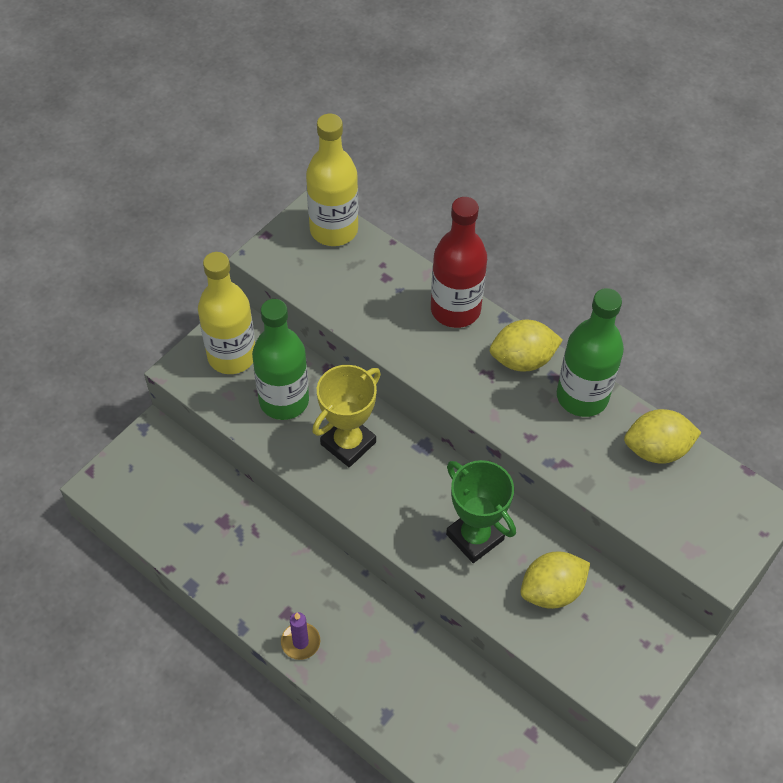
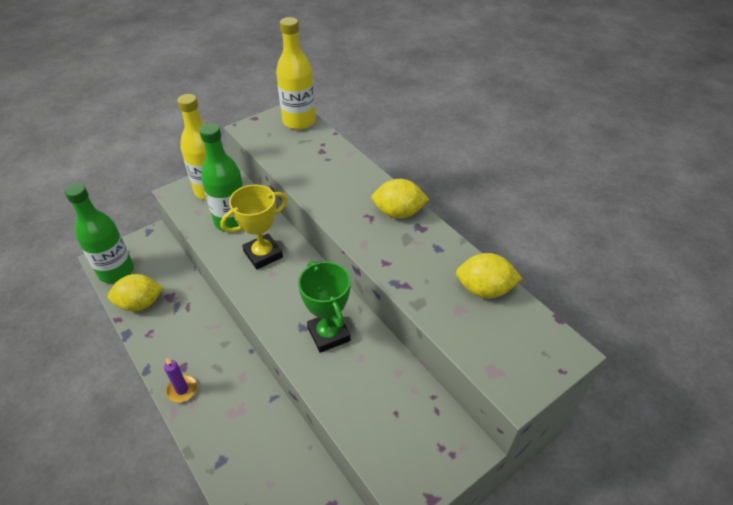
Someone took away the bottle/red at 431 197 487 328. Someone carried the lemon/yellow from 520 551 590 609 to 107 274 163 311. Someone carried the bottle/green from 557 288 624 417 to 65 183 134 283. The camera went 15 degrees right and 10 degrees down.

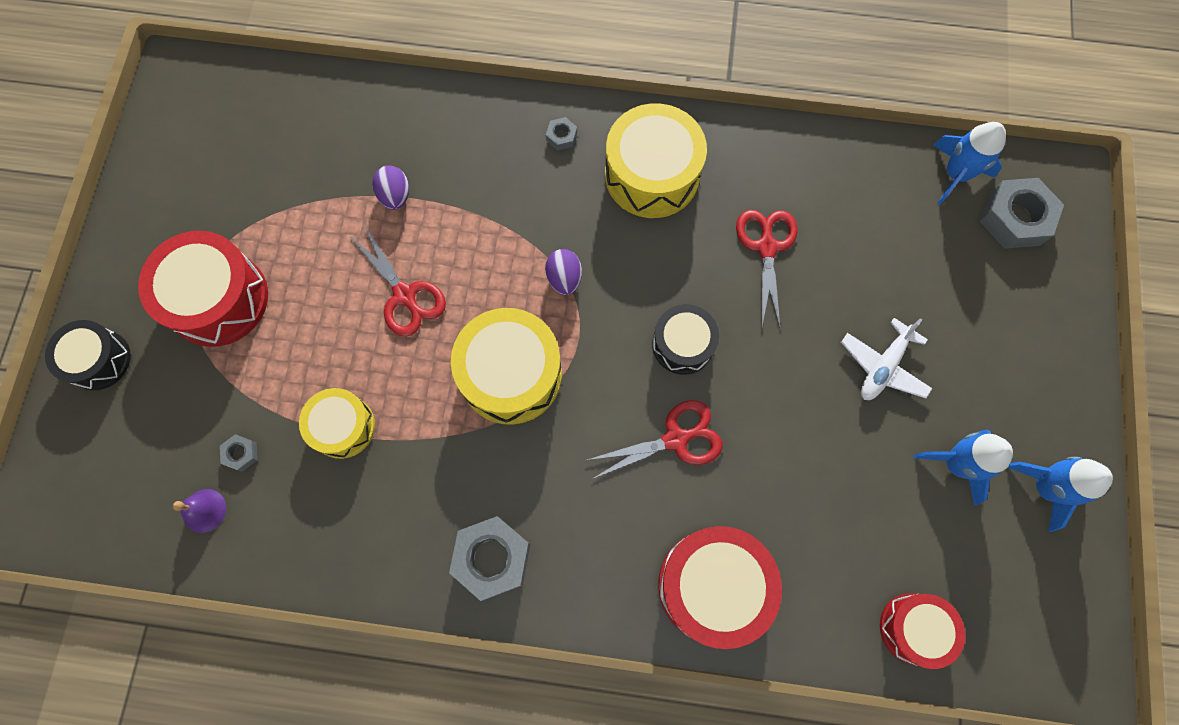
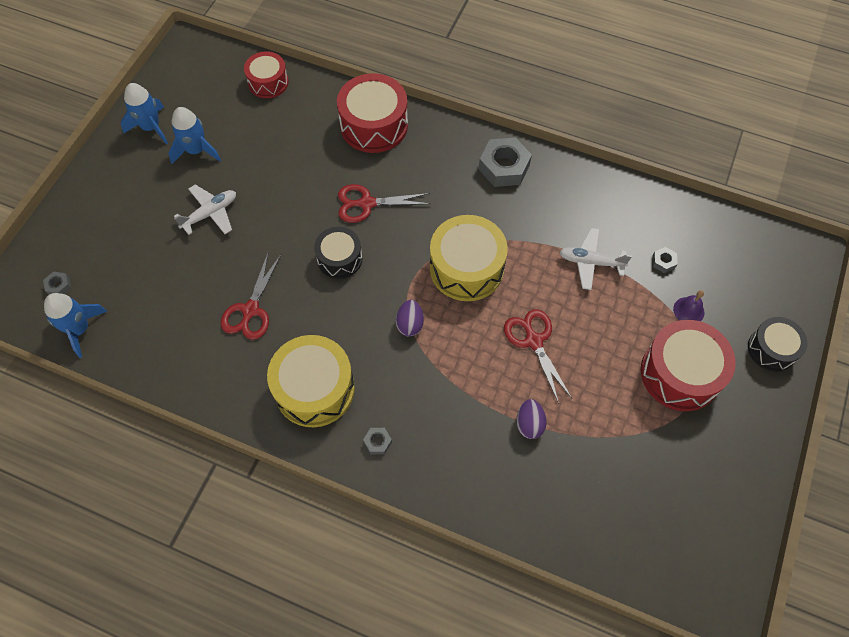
Someone carried the bell/purple from 172 489 226 533 to 673 290 704 321. Someone swapped the drum/yellow at 299 388 375 459 for the plane/white at 560 228 632 290. Someone scaled the nut/grey at 980 178 1064 249 by 0.46. The camera went 165 degrees left and 10 degrees down.

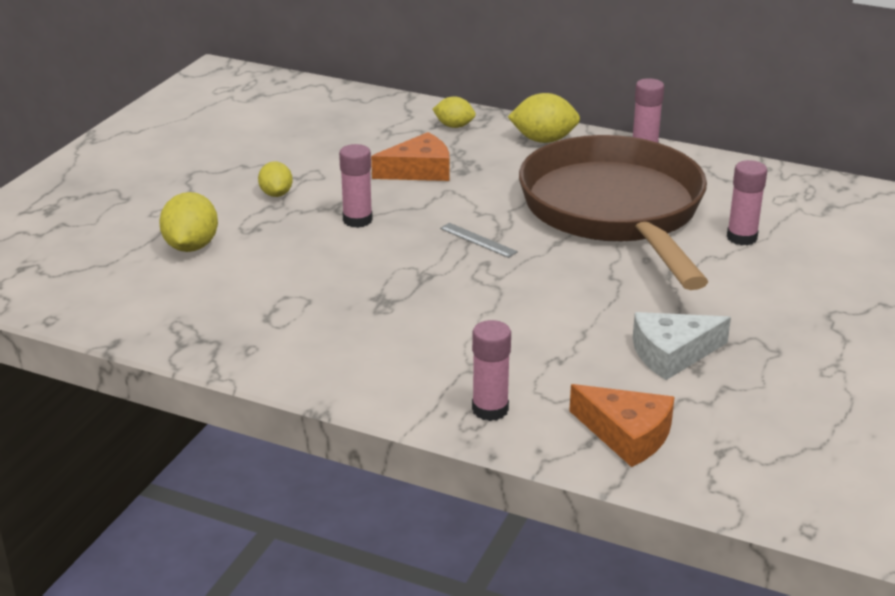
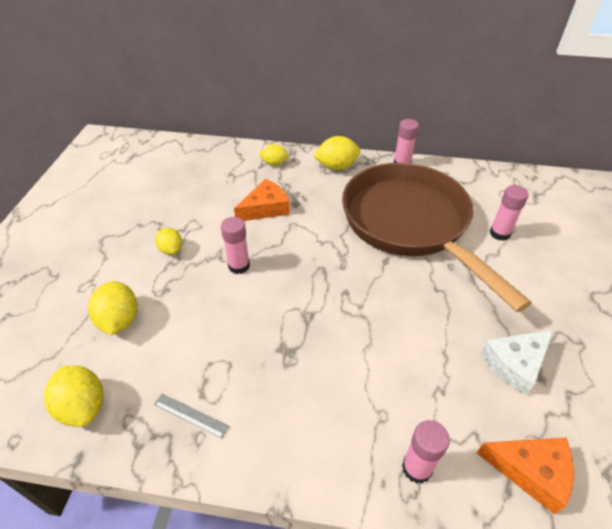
Someone put down the lemon/yellow at 44 365 103 427. Someone carried the ruler/grey from 440 223 518 258 to 154 393 230 438. The camera went 15 degrees left and 15 degrees up.

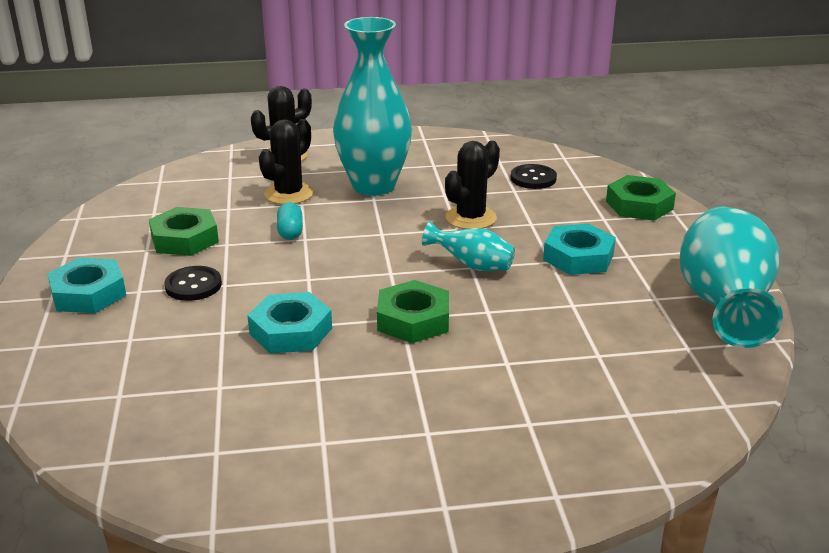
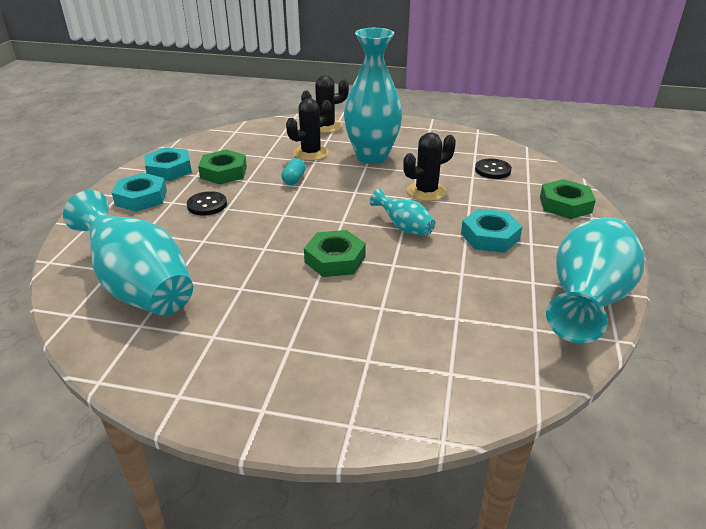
Someone put down the vase/turquoise at 63 190 193 316. Someone carried the nut/turquoise from 247 292 332 354 to 144 147 192 181. The camera went 20 degrees right and 5 degrees up.

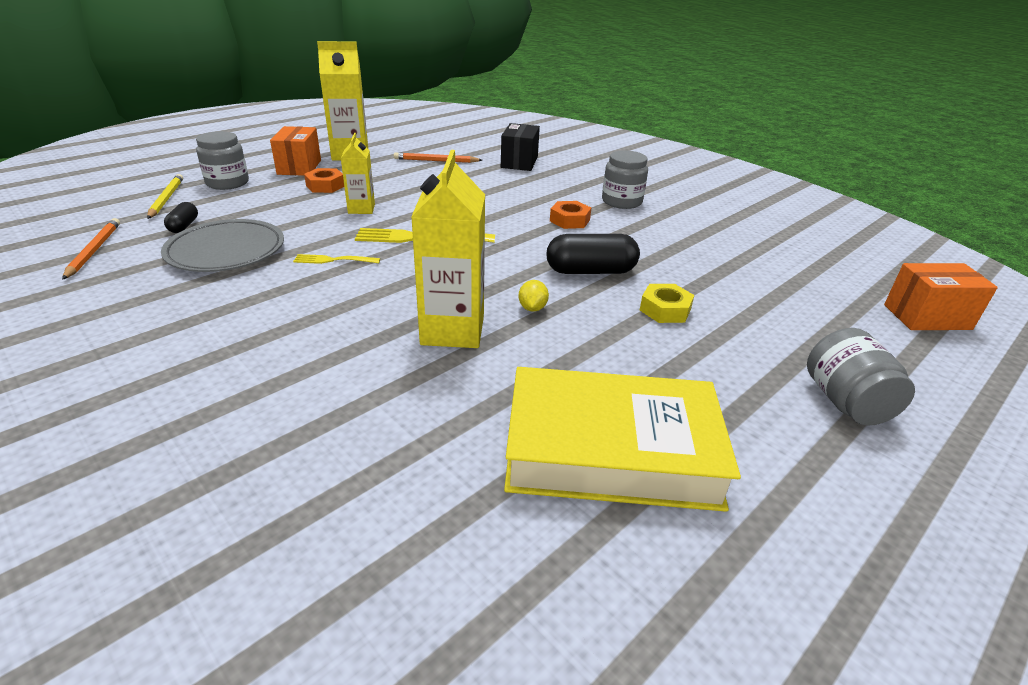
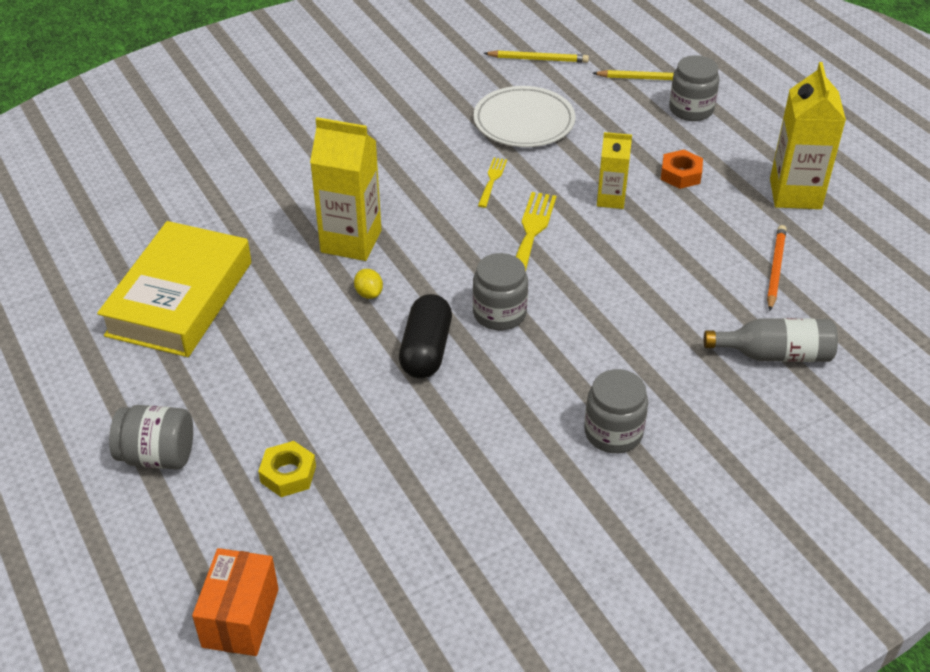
Someone took away the capsule/black at 164 202 198 233. Someone took away the box/orange at 270 126 321 176. Someone took away the nut/orange at 550 201 591 229. Someone put down the jar/grey at 473 253 528 330. Someone carried the nut/yellow from 640 284 694 323 to 258 441 316 497. Someone swapped the box/black at 501 123 540 171 for the bottle/grey at 704 318 838 362. Someone repainted the pencil/orange at 62 218 120 280, which became the pencil/yellow at 483 50 589 63. Someone repainted the plate/grey at 161 219 284 272, which became the plate/white at 474 86 575 147. Someone rotated the lemon/yellow at 518 280 549 312 by 45 degrees clockwise. The camera went 105 degrees right and 10 degrees up.

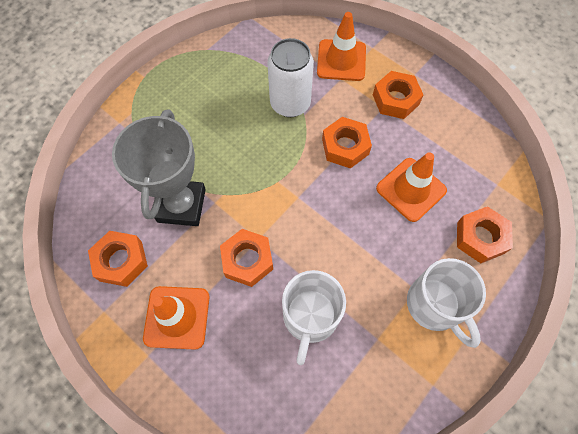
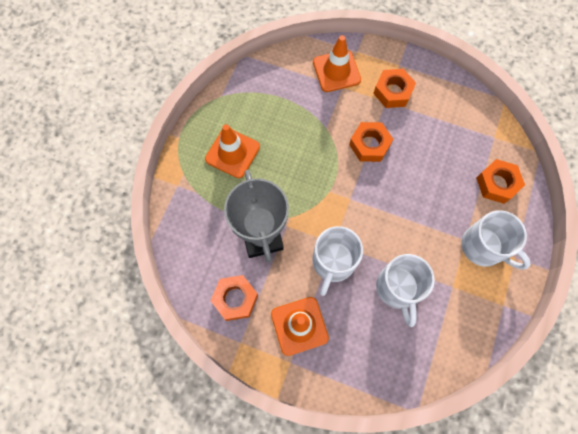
Someone took away the can/white at 267 38 314 117. Someone carried the traffic cone/orange from 376 152 447 222 to 205 124 260 178. Someone swapped the nut/orange at 220 229 273 287 for the mug/white at 312 226 363 296. The camera went 20 degrees left and 5 degrees up.

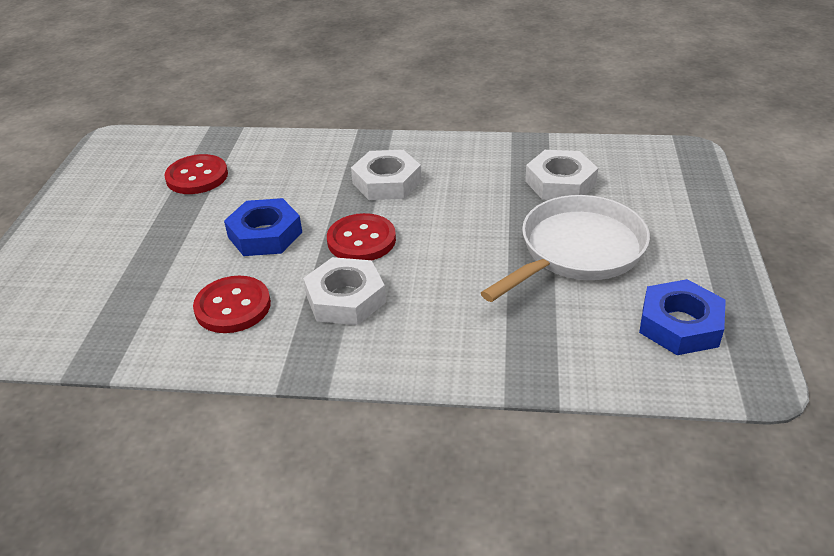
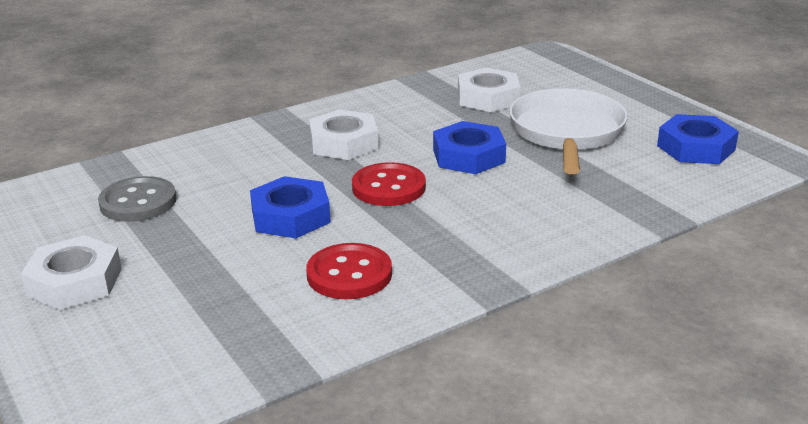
Someone put down the nut/blue at 433 121 506 174. Someone carried the nut/white from 303 257 386 325 to 21 235 122 310. Someone repainted the button/red at 164 154 228 194, which became the button/grey at 98 176 176 222. The camera went 40 degrees left and 10 degrees down.

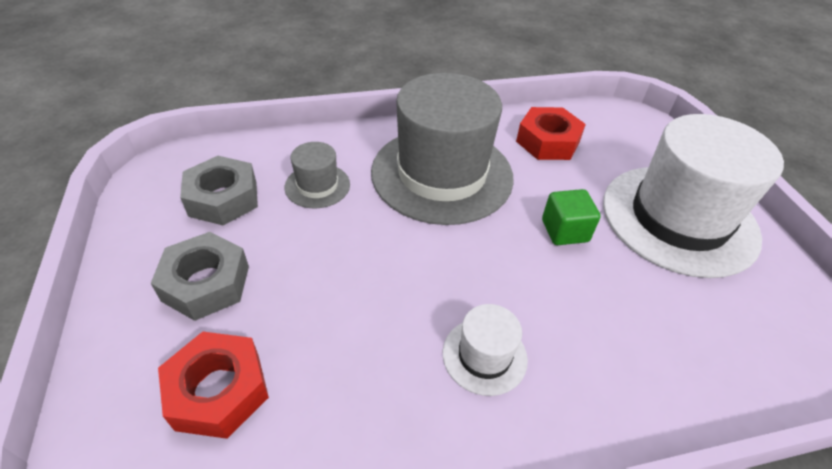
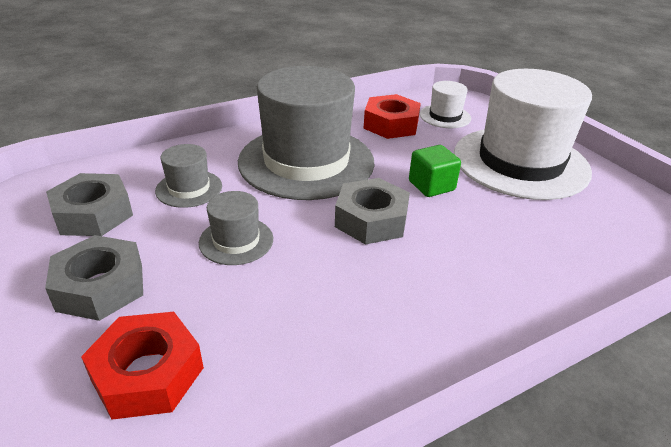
Someone put down the hat/grey at 199 191 273 265. Someone put down the nut/grey at 335 178 410 245. Someone carried the hat/white from 443 304 528 396 to 420 81 471 128. The camera went 15 degrees left and 10 degrees down.

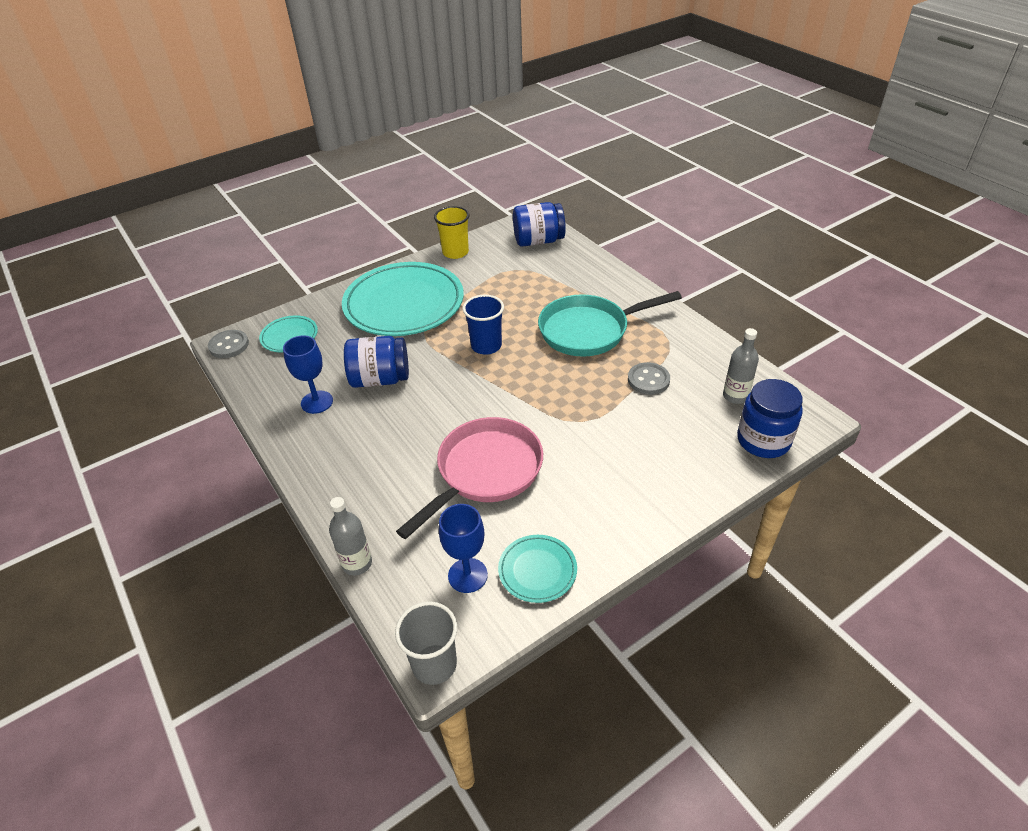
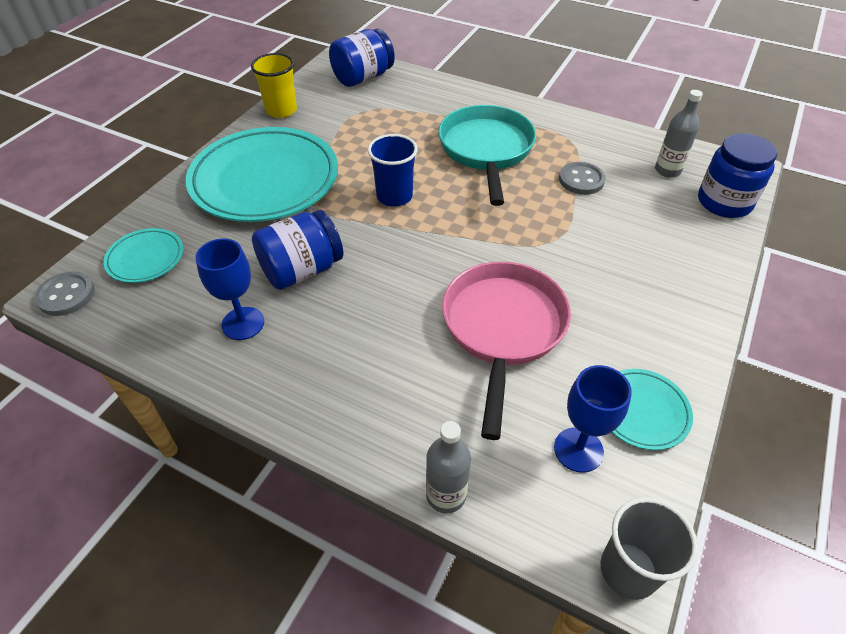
Someone rotated the pan/turquoise at 538 291 682 357 by 135 degrees clockwise. The camera went 30 degrees left and 5 degrees up.

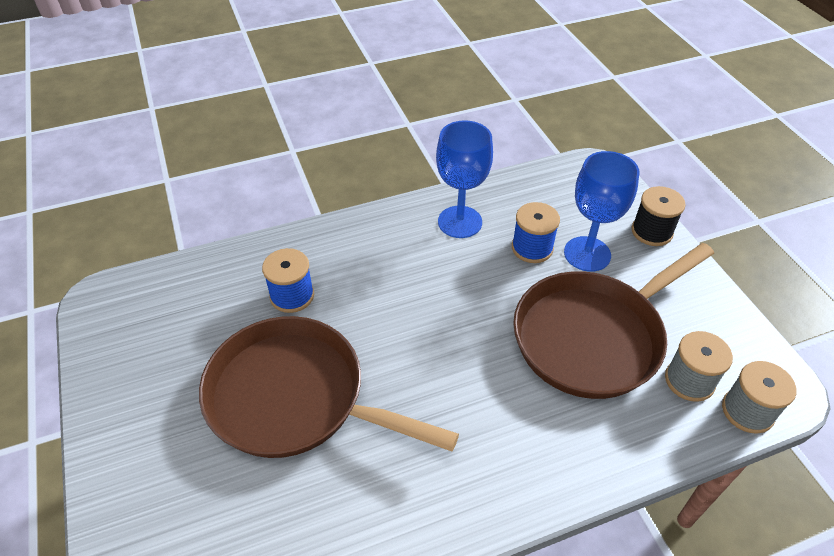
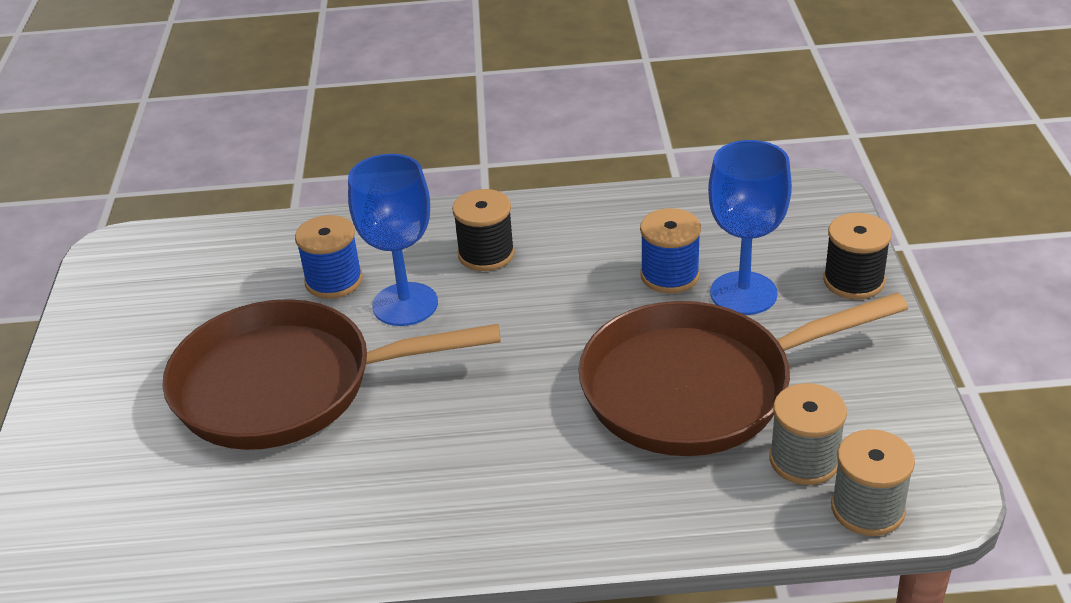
Someone put down the spool/black at 452 189 515 271. Someone carried the goblet/blue from 436 120 493 238 to 348 154 438 326. Someone rotated the pan/brown at 199 316 459 458 by 45 degrees counterclockwise. The camera went 20 degrees right and 10 degrees down.

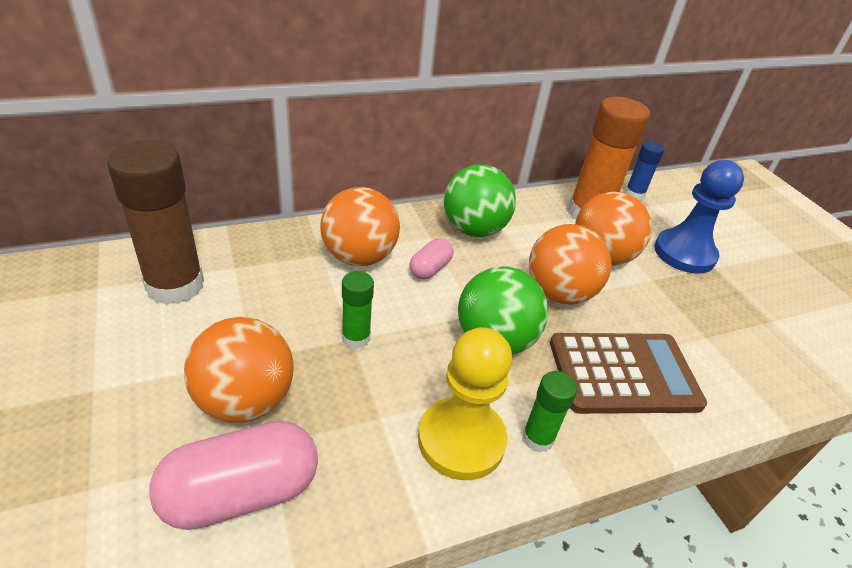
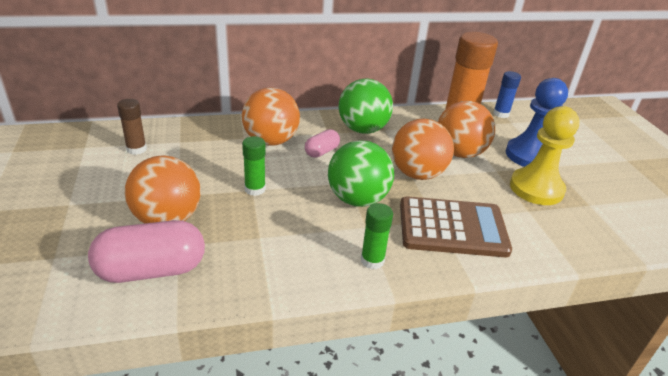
Someone carried the pawn/yellow from 418 327 512 480 to 510 106 580 205. Someone scaled the glue stick/brown at 107 140 204 305 by 0.50. The camera went 10 degrees right and 5 degrees down.

